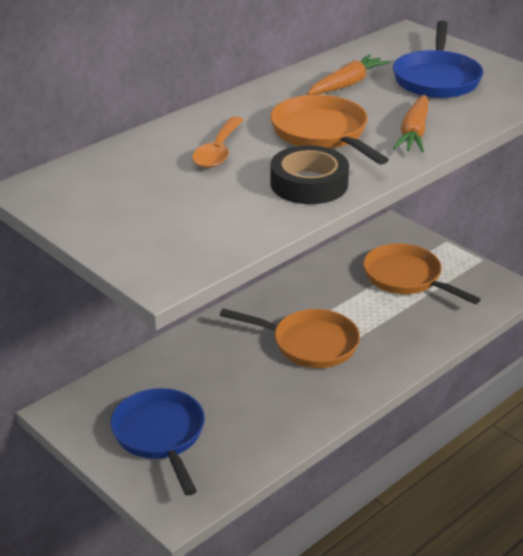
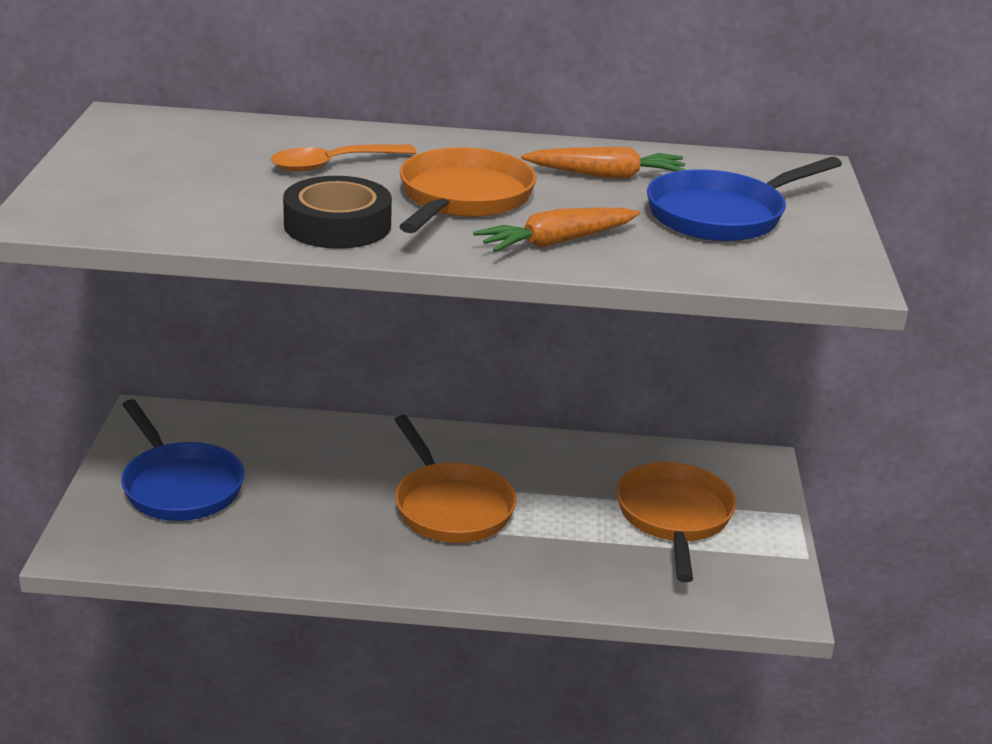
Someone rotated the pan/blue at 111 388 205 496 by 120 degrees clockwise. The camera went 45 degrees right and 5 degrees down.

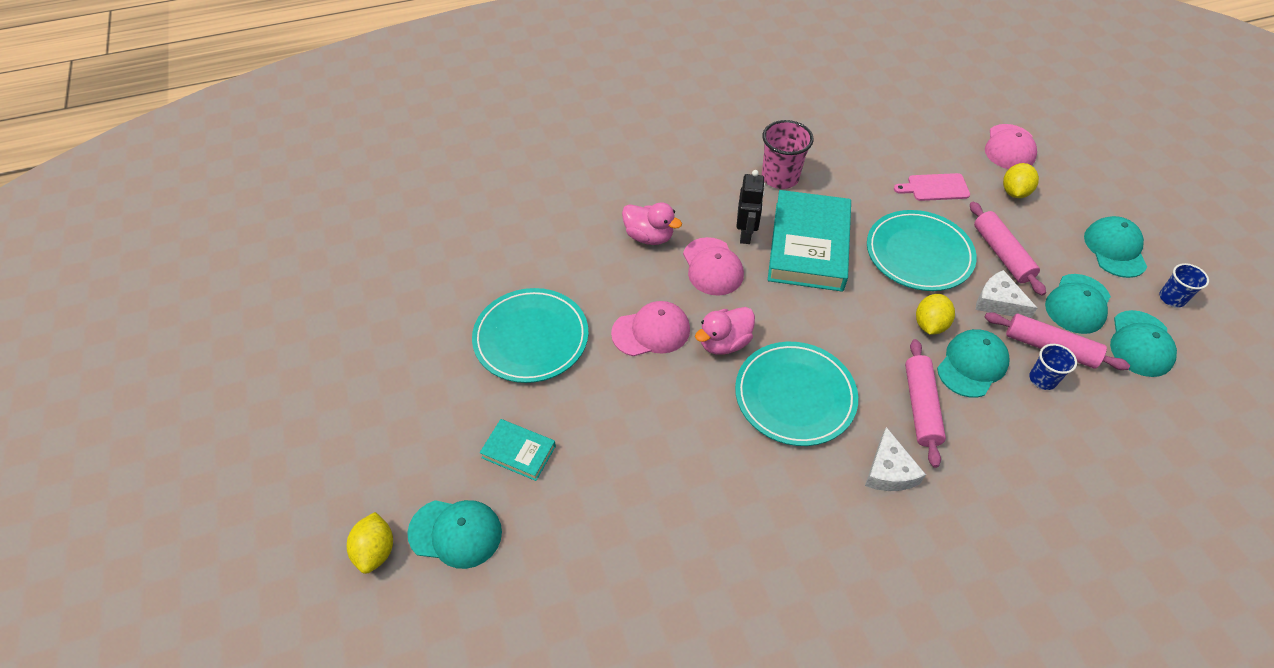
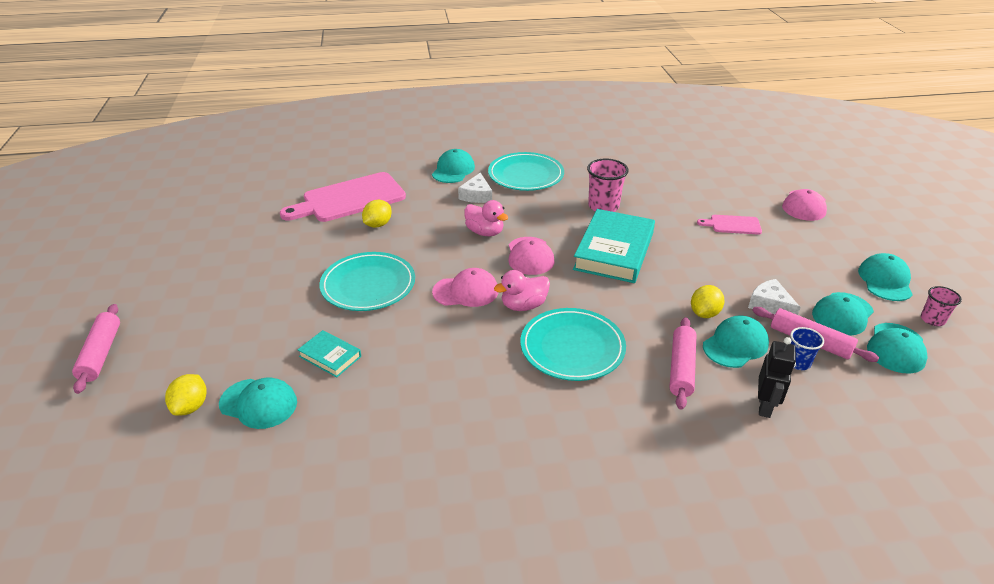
Someone put down the cutting board/pink at 280 172 406 222. Someone put down the cap/turquoise at 432 149 475 183. Someone carried the robot/black from 736 170 765 244 to 758 337 796 418. Someone carried the cheese/white from 865 427 926 491 to 458 172 492 203. Someone carried the plate/turquoise from 867 210 977 291 to 488 152 564 191. Someone carried the rolling pin/pink from 970 202 1046 296 to 72 304 120 394. Someone carried the lemon/yellow from 1003 163 1039 198 to 362 200 392 228. Someone repainted the cup/blue at 1159 263 1209 308, which became the cup/pink at 921 286 962 326. The camera went 10 degrees right and 15 degrees down.

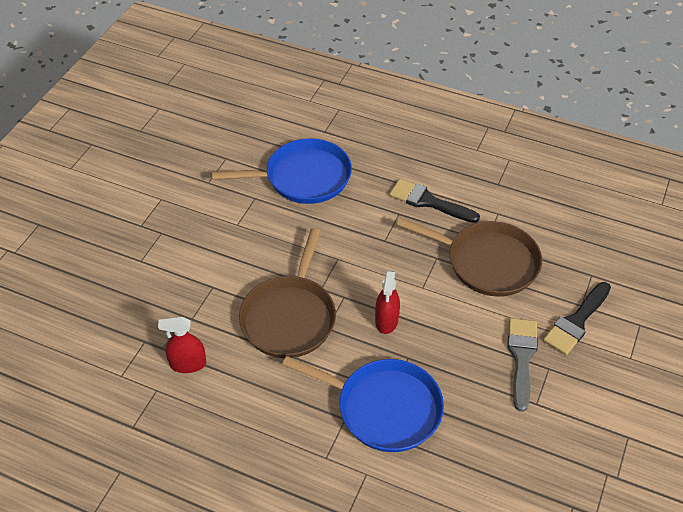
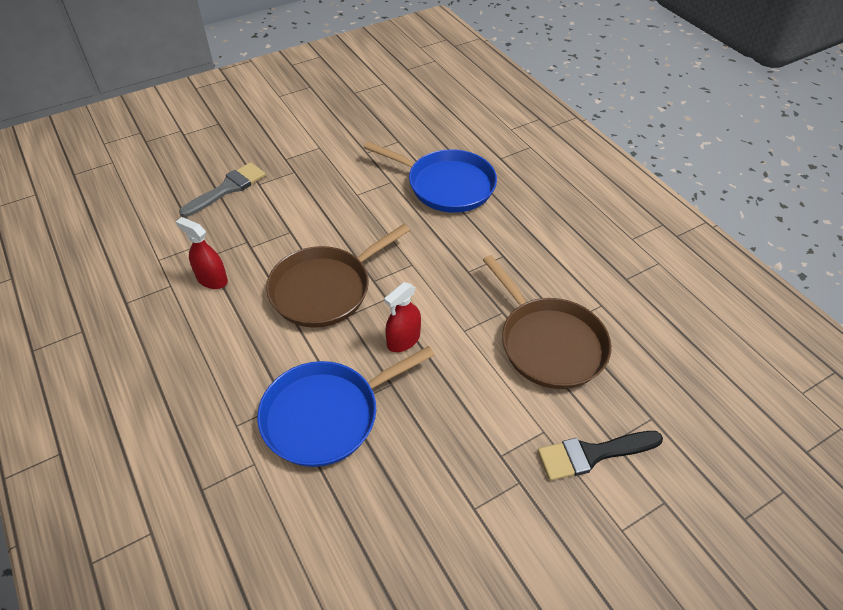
Someone took away the brush/black at 389 179 480 223. Someone carried the brush/grey from 507 318 538 412 to 179 162 266 217. Someone rotated the pan/blue at 282 356 444 452 by 90 degrees clockwise. The camera went 35 degrees right and 0 degrees up.

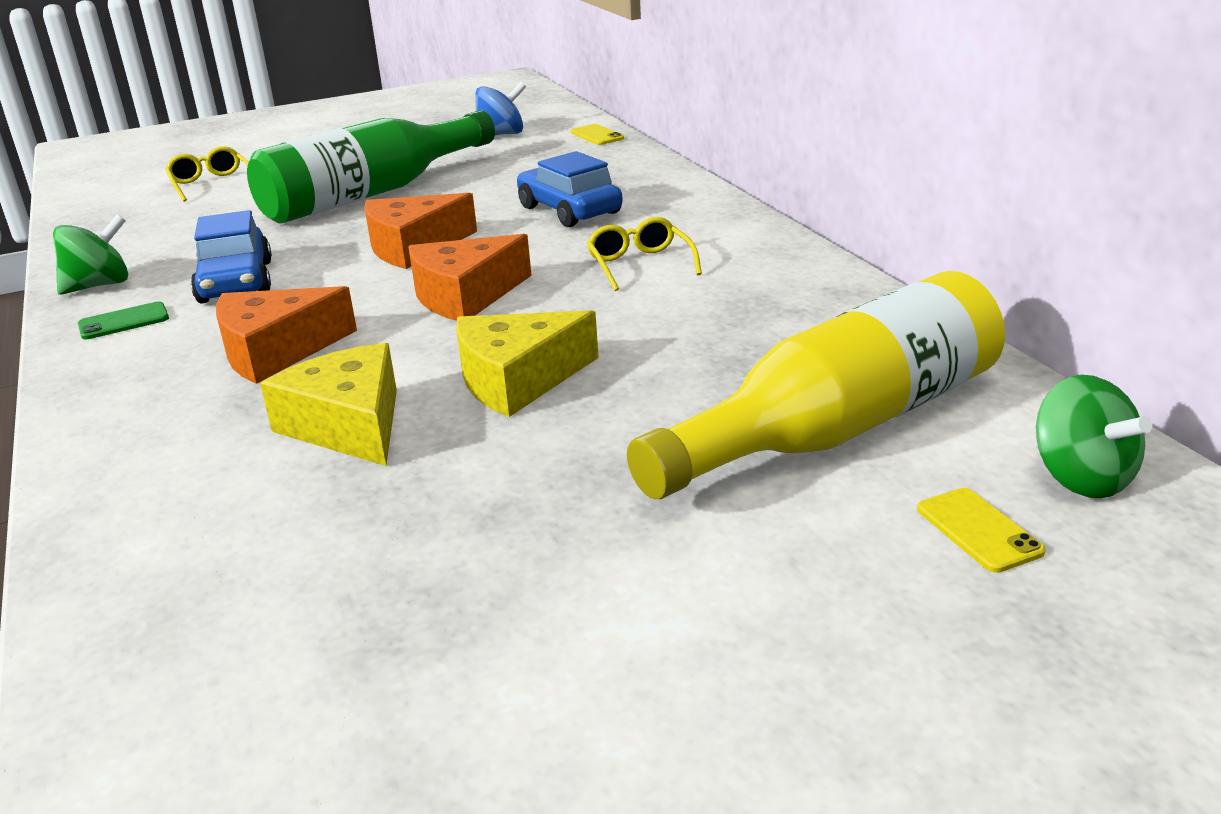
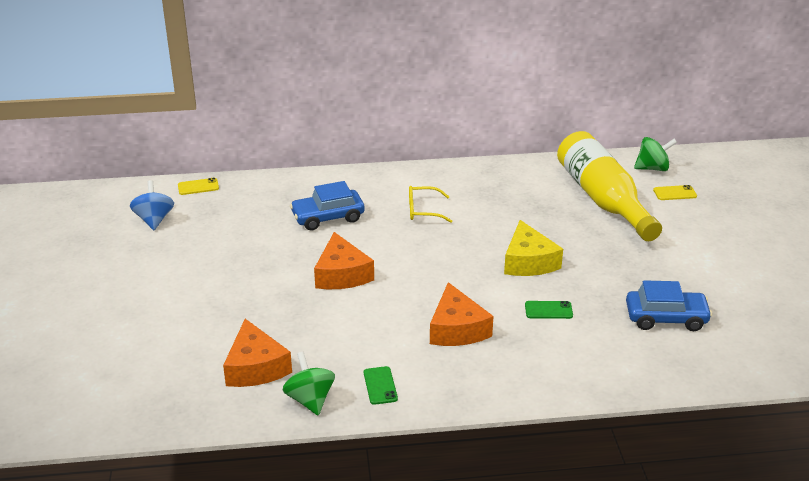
Someone took away the glasses/yellow at 165 146 249 202. Someone took away the bottle/green at 247 110 495 223. Someone carried the car/blue from 191 210 272 304 to 626 280 712 331. Someone carried the cheese/orange from 408 234 532 321 to 223 319 292 387. Someone swapped the cheese/yellow at 260 343 397 466 for the phone/green at 525 301 573 319. The camera went 75 degrees left and 5 degrees up.

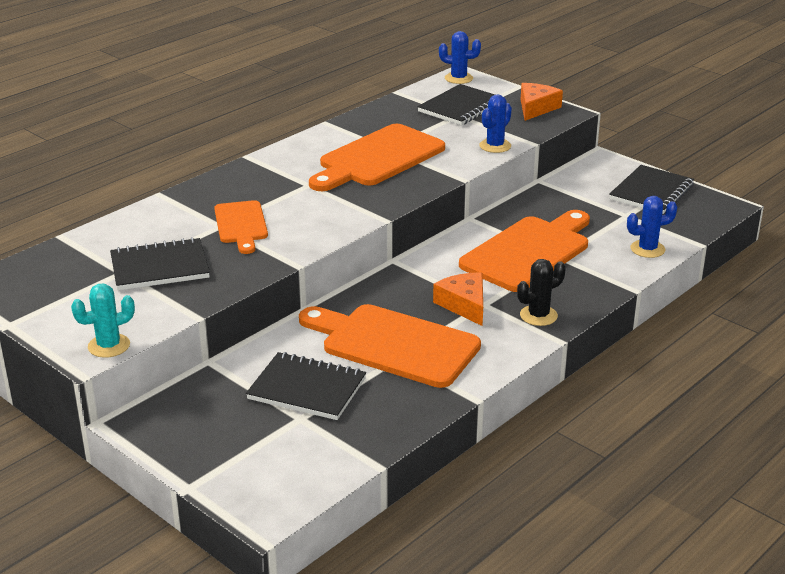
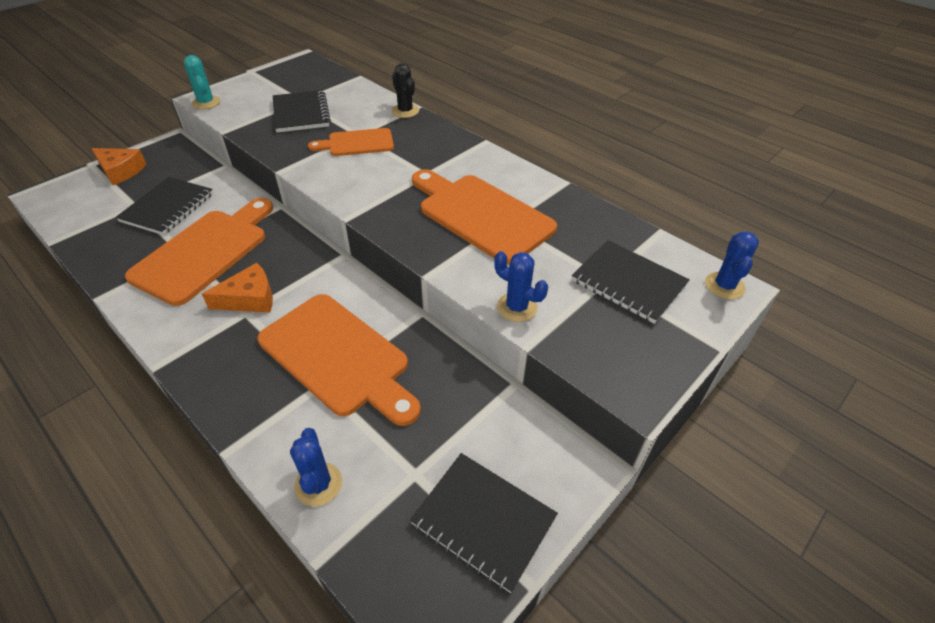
Someone carried the cactus/black from 517 259 566 326 to 392 63 419 118. Someone carried the cheese/orange from 521 83 563 121 to 91 148 147 185. The camera went 90 degrees right and 15 degrees up.

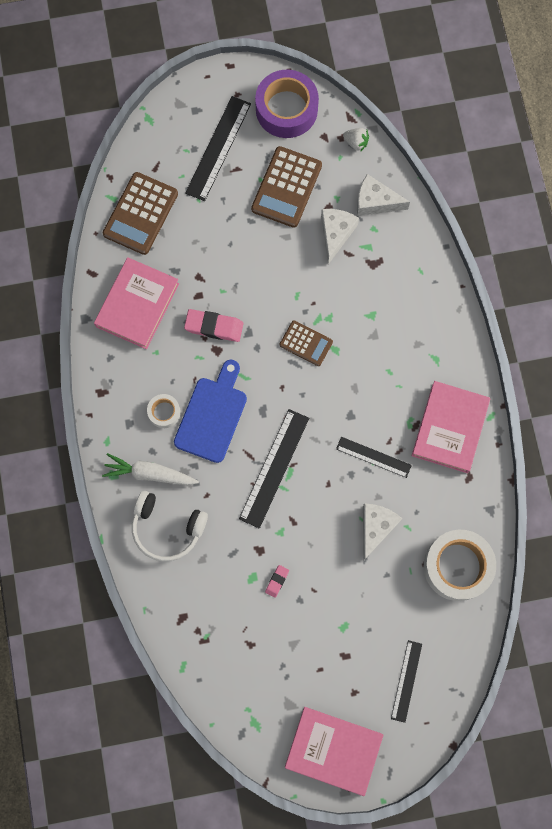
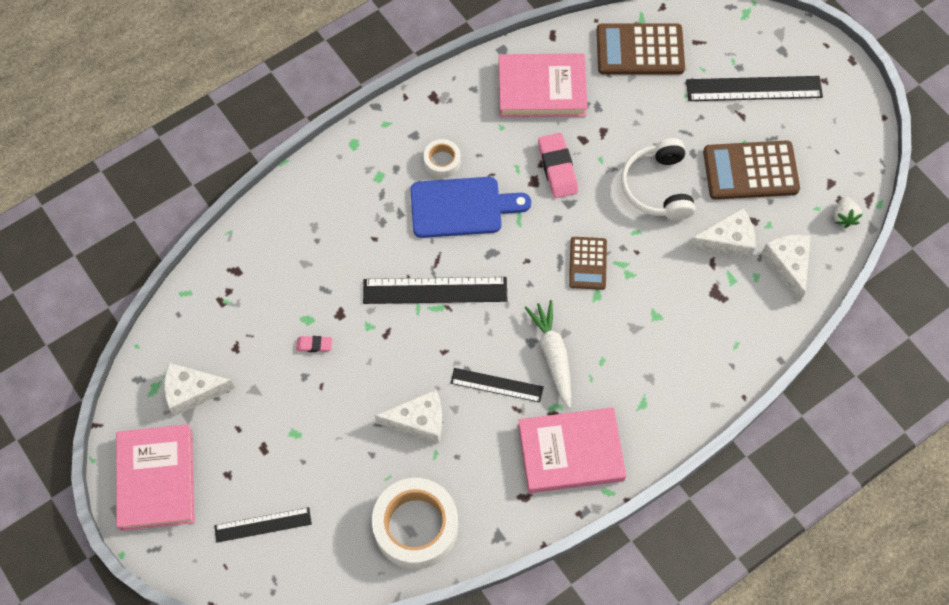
Someone took away the tape/purple at 255 70 319 138. Someone put down the cheese/white at 164 363 235 416. Someone carried the carrot/white from 102 453 199 485 to 525 300 571 408. Someone carried the headphones/white from 132 491 208 562 to 621 138 695 220. Someone rotated the ruler/black at 336 437 412 478 by 75 degrees counterclockwise. The camera went 65 degrees right and 10 degrees down.

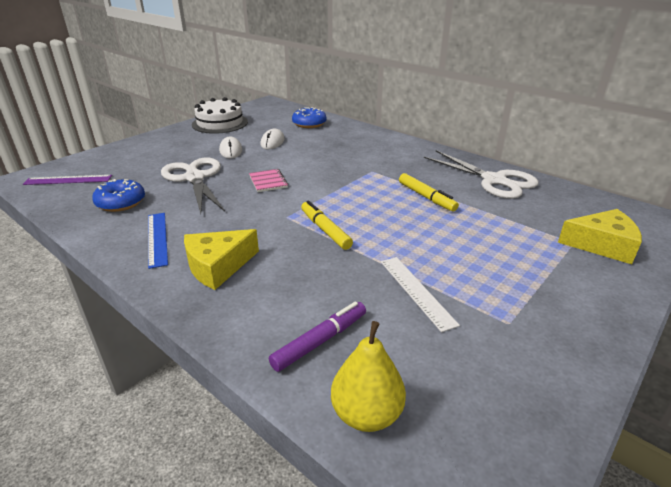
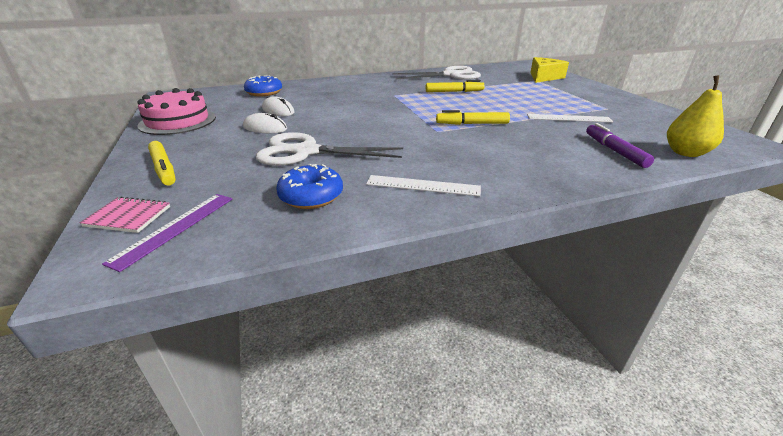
Someone took away the cheese/yellow at 184 229 259 290. Someone put down the marker/yellow at 148 141 176 186. Someone carried the notebook/pink from 249 169 288 192 to 80 197 170 233. Someone repainted the ruler/blue at 148 213 168 269, which became the ruler/white at 366 175 481 196. Someone repainted the cake/white at 192 97 248 134, which became the cake/pink at 137 88 216 135. The camera went 60 degrees left and 0 degrees up.

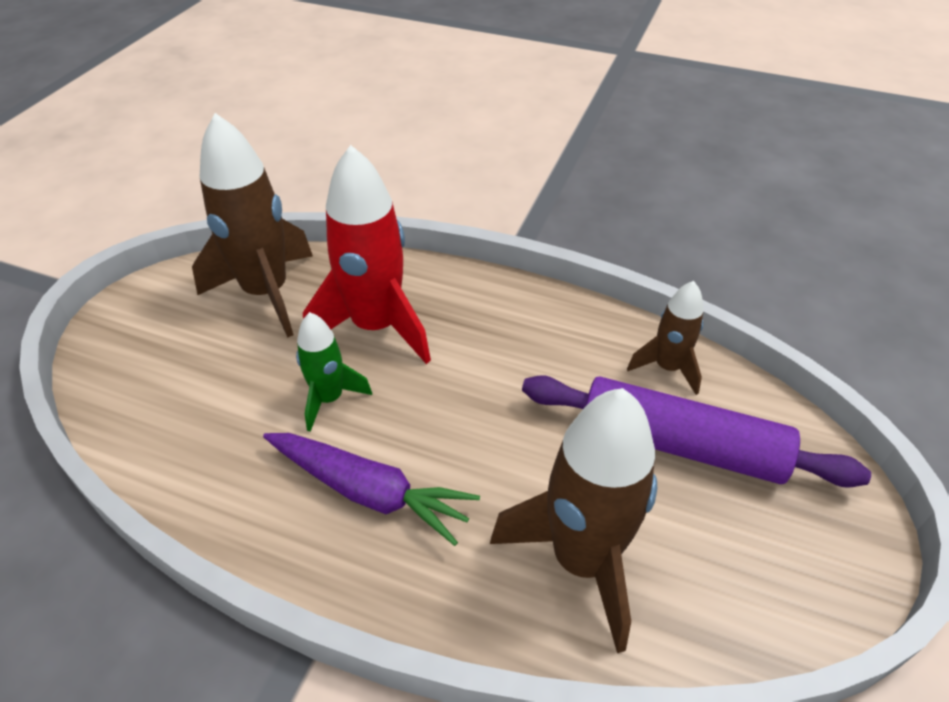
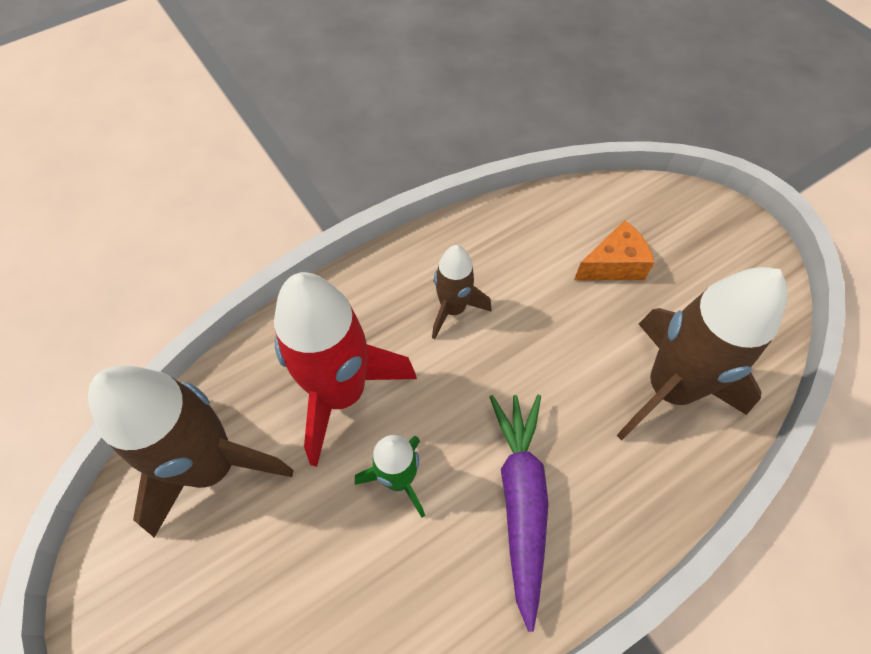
Someone carried the rocket/brown from 627 281 704 395 to 432 245 492 339. Someone swapped the rolling pin/purple at 522 375 871 488 for the cheese/orange at 574 220 655 280. Someone rotated the carrot/purple at 263 433 480 546 by 60 degrees counterclockwise. The camera went 55 degrees left and 15 degrees up.

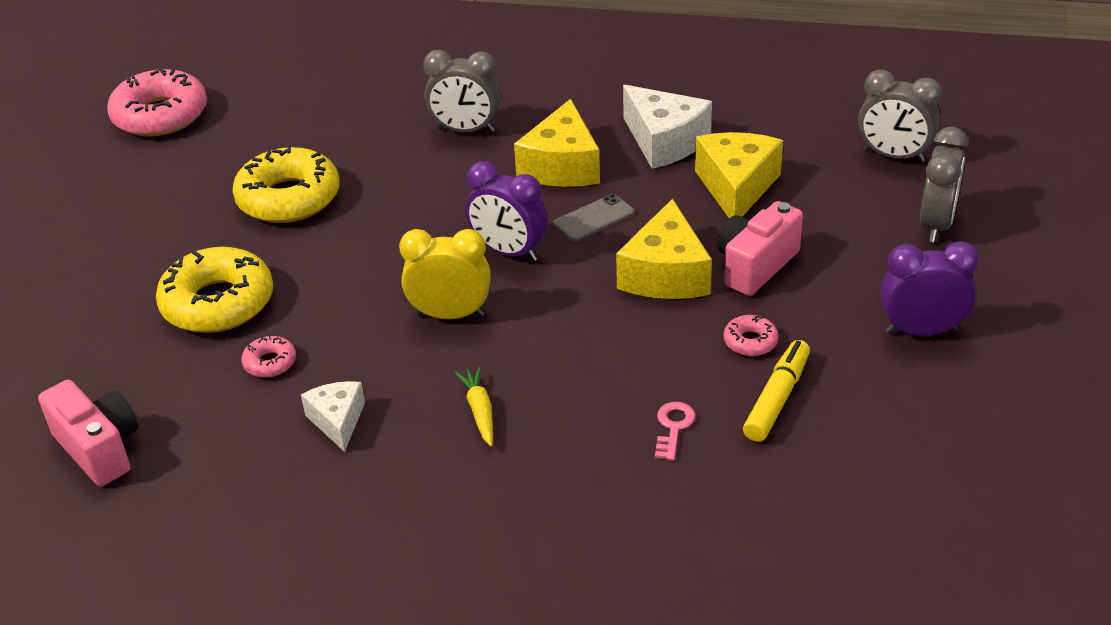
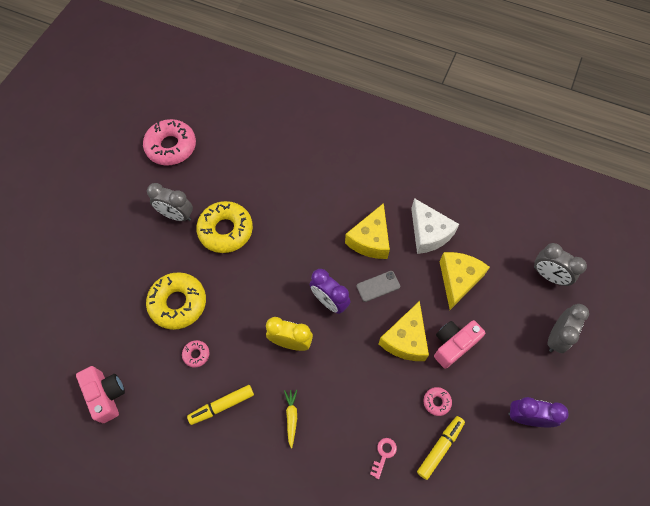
Someone carried the clock/grey from 423 50 501 132 to 147 183 193 221. Someone swapped the cheese/white at 301 381 365 452 for the marker/yellow at 187 385 254 425. The camera went 10 degrees right and 25 degrees up.

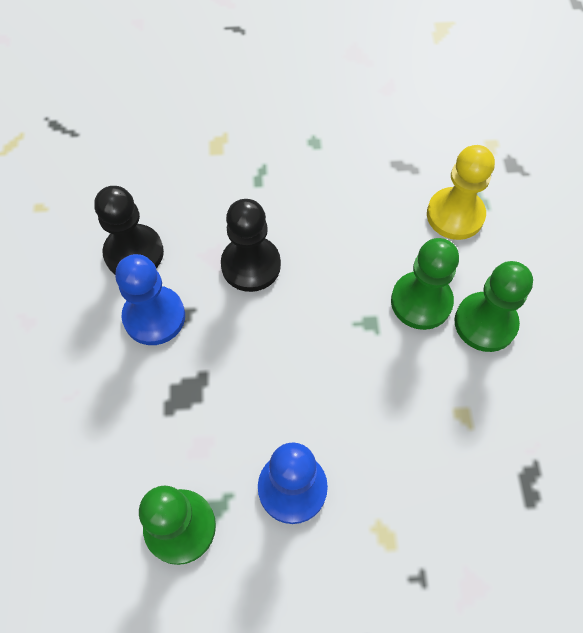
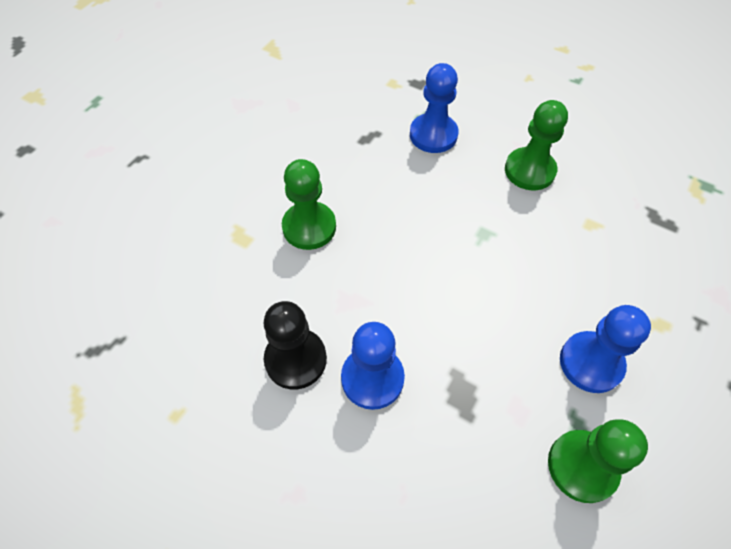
Someone took away the pawn/black at 221 199 281 292. Someone carried the pawn/green from 391 238 459 330 to 282 159 336 250. Someone repainted the pawn/yellow at 427 145 495 240, which became the pawn/blue at 410 63 459 153. The camera went 55 degrees left and 5 degrees down.

